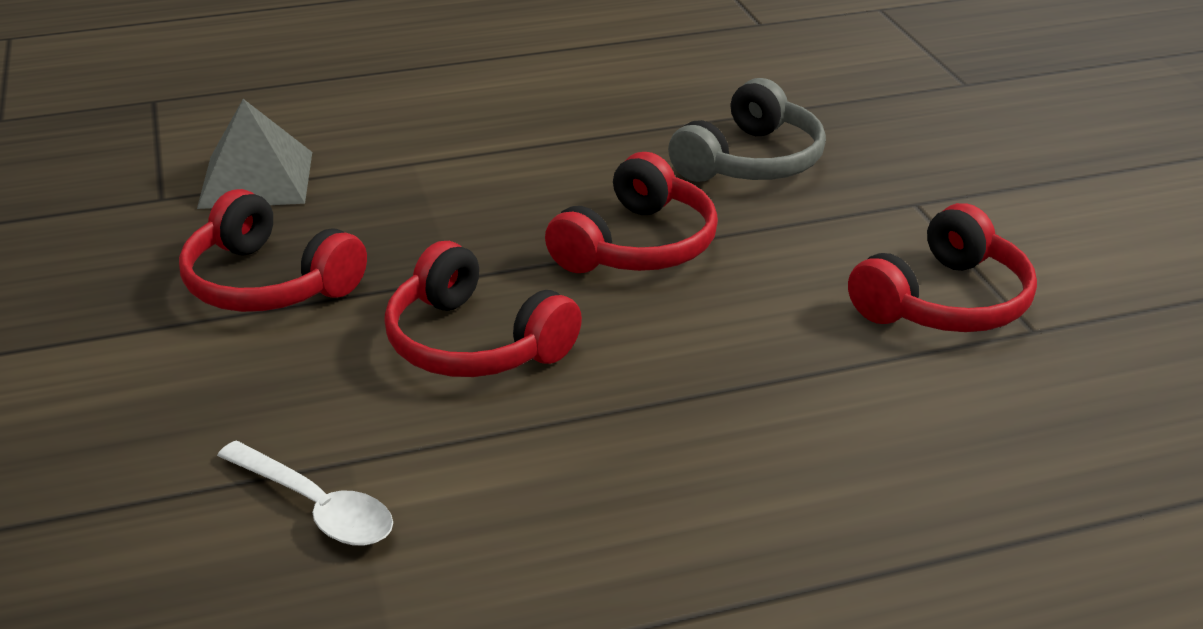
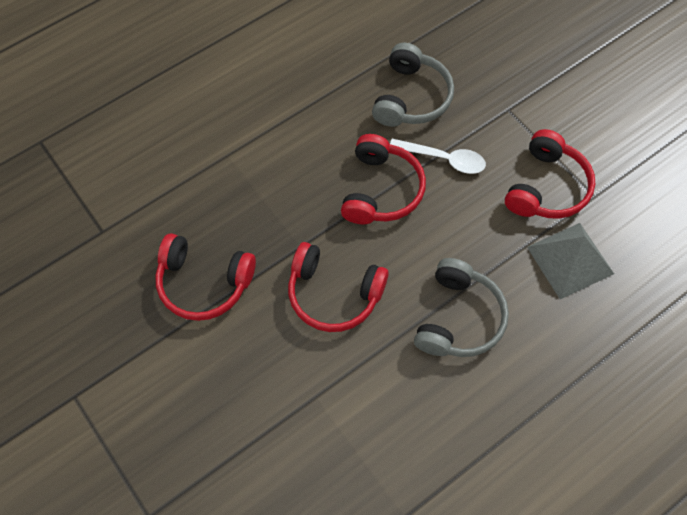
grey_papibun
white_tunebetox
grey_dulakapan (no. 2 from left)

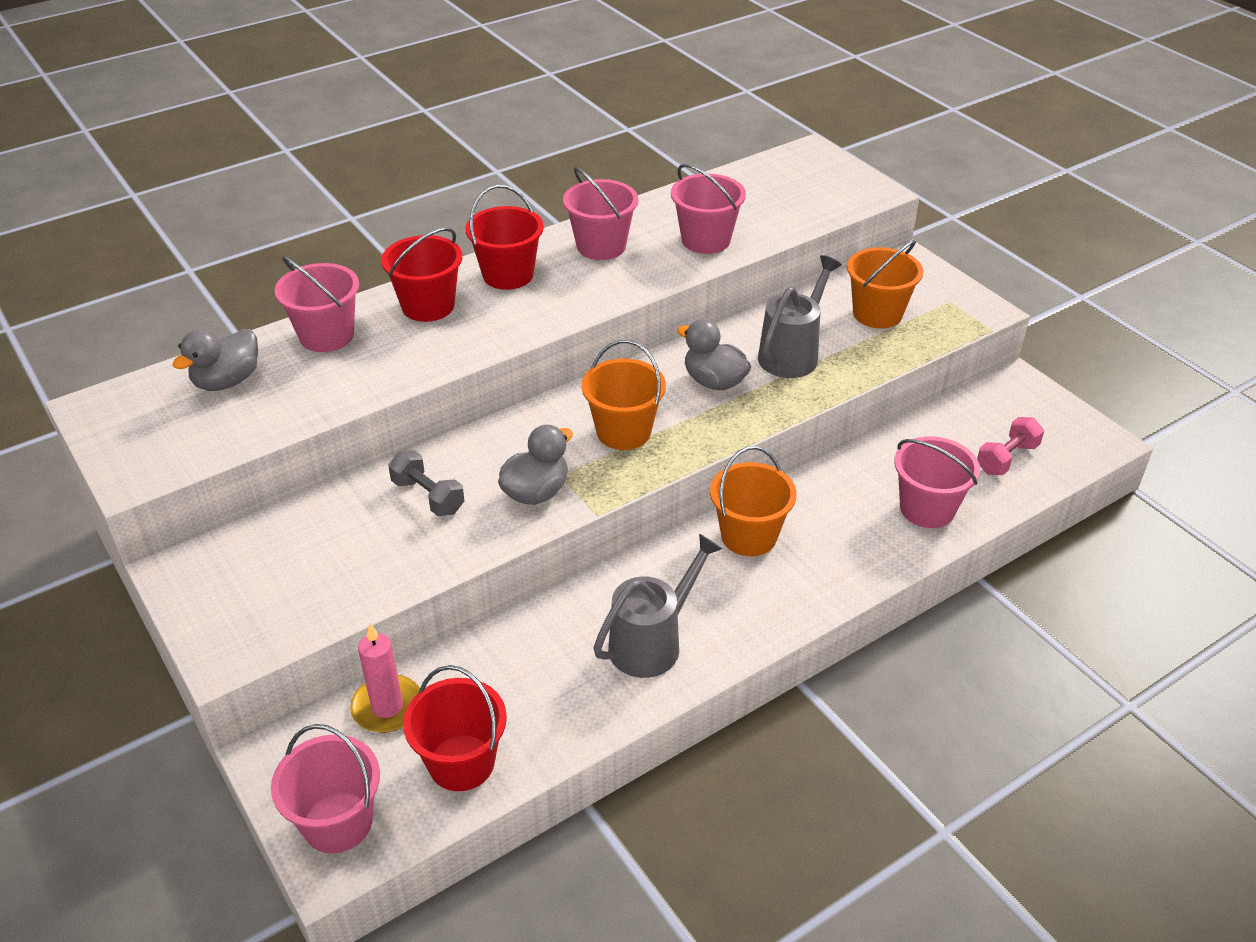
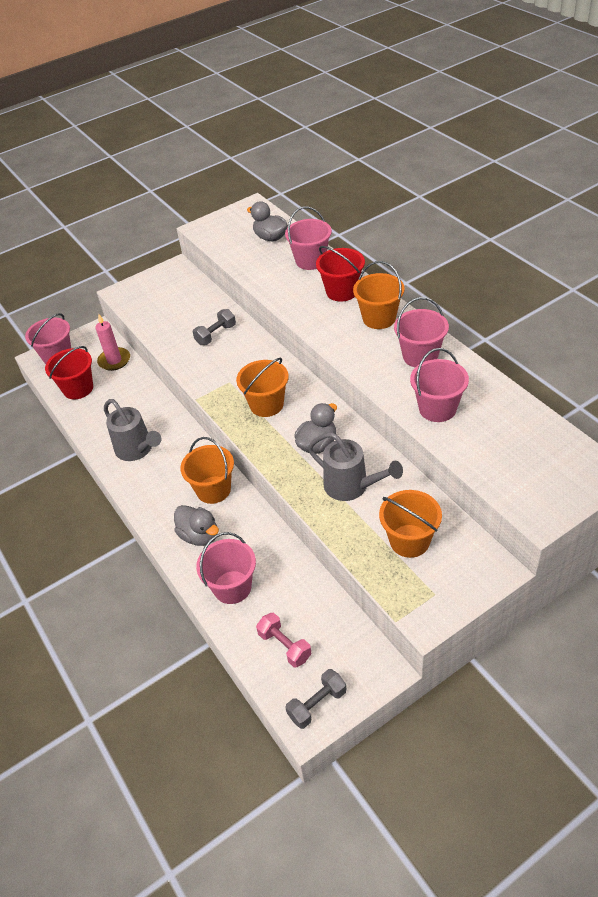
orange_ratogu (no. 3 from left)
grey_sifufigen (no. 1 from left)
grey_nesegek (no. 2 from left)

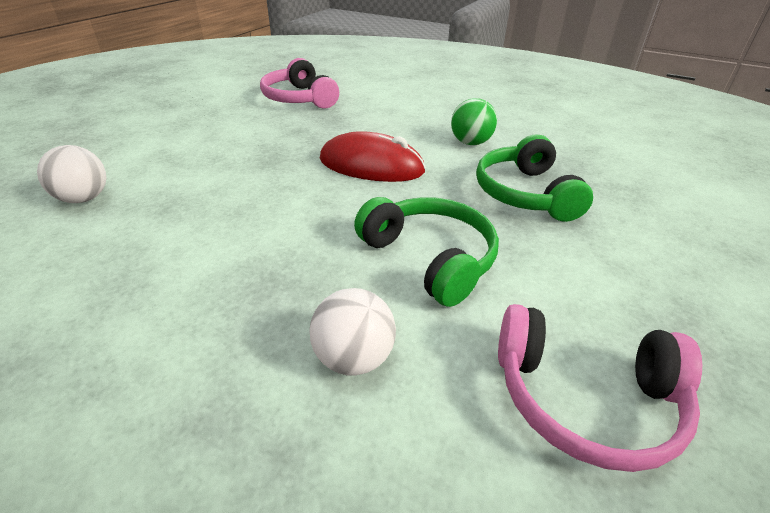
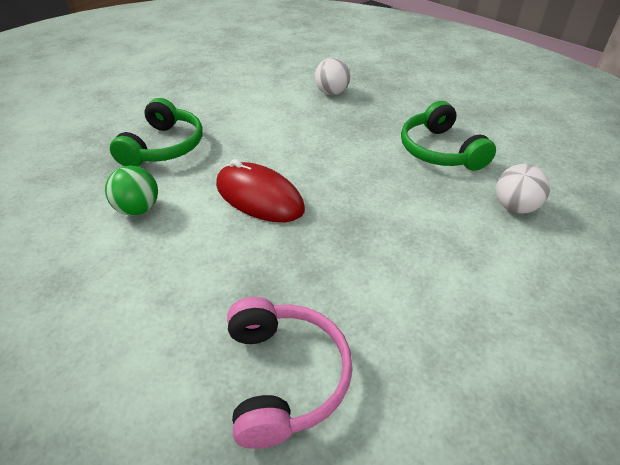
green_dulakapan (no. 2 from left)
pink_dulakapan (no. 2 from left in the first image)

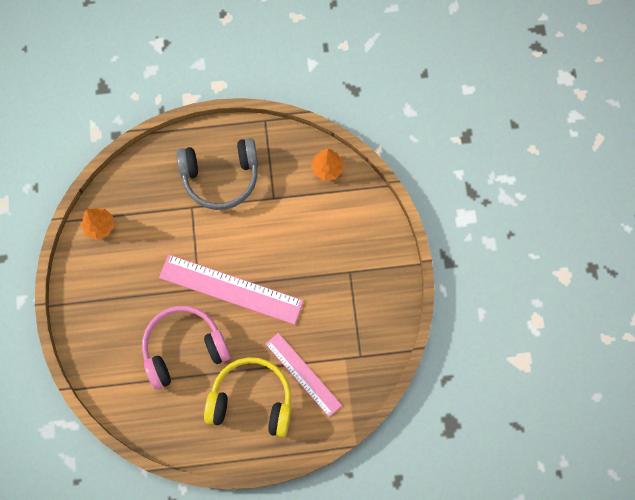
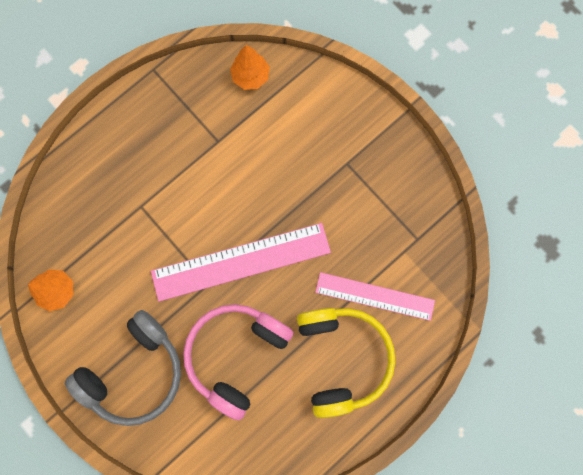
grey_dulakapan
yellow_dulakapan

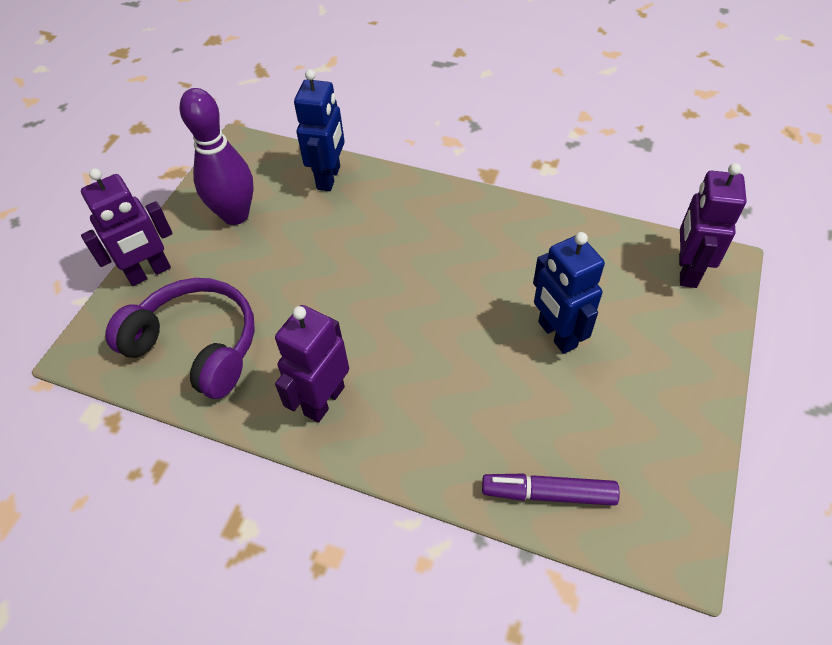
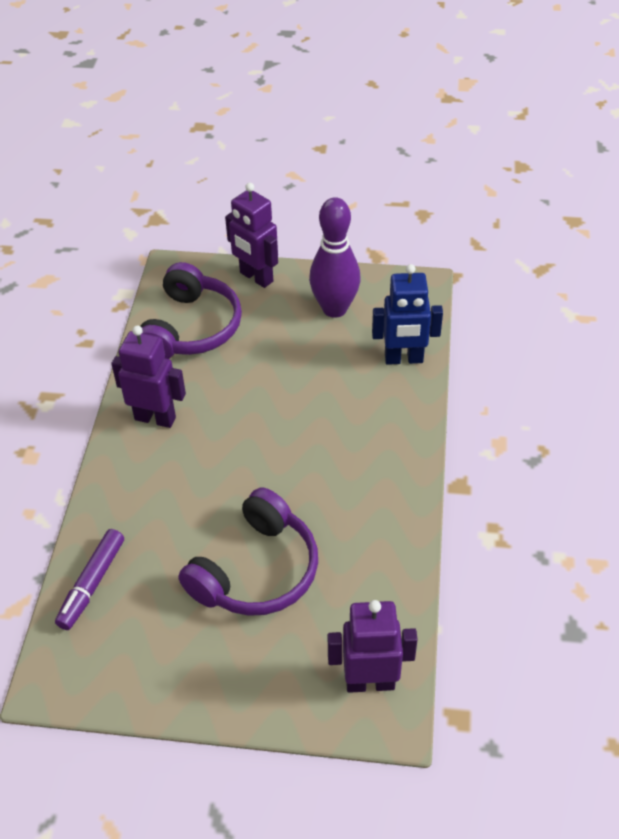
purple_dulakapan (no. 2 from left)
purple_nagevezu

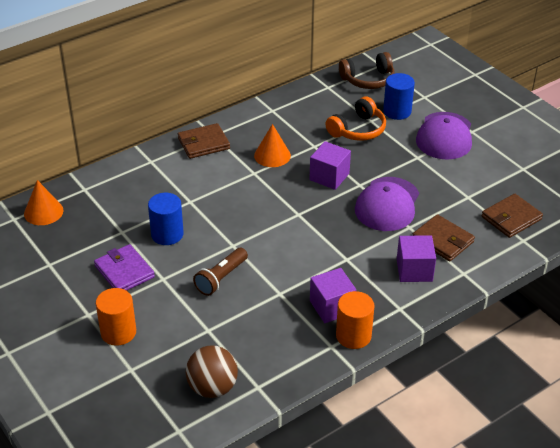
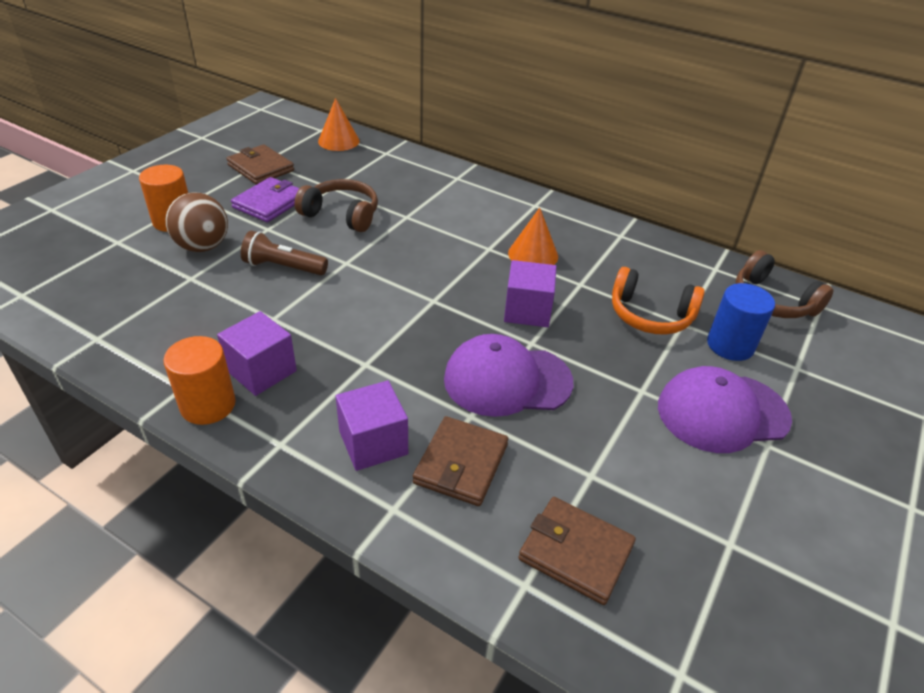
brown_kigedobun (no. 1 from left)
brown_dulakapan (no. 1 from left)
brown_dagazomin

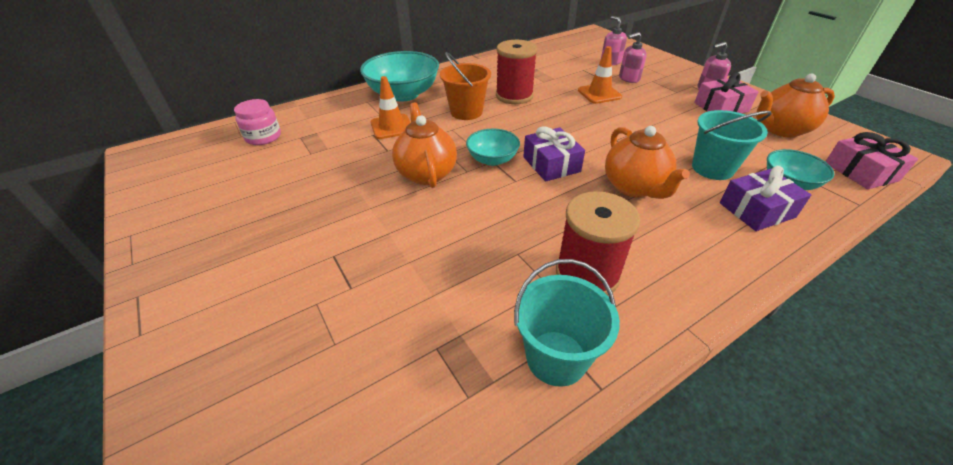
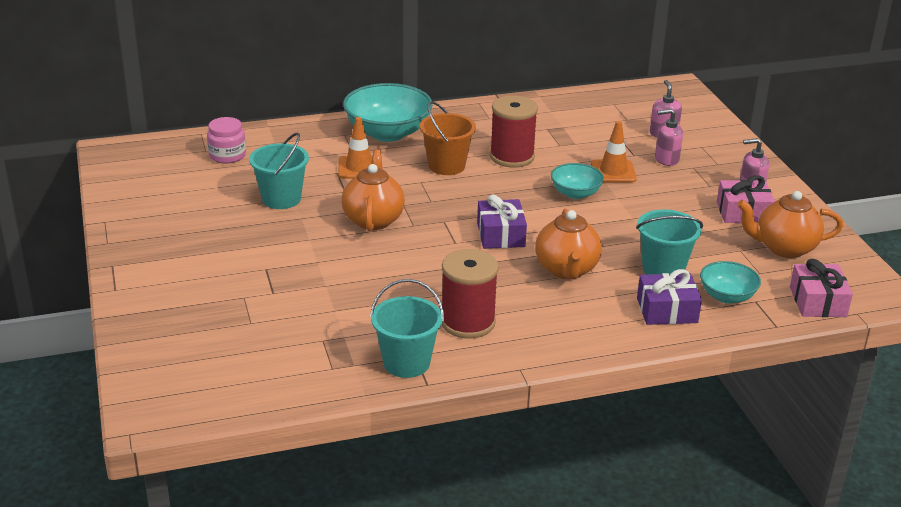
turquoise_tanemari (no. 2 from left)
turquoise_ratogu (no. 1 from left)

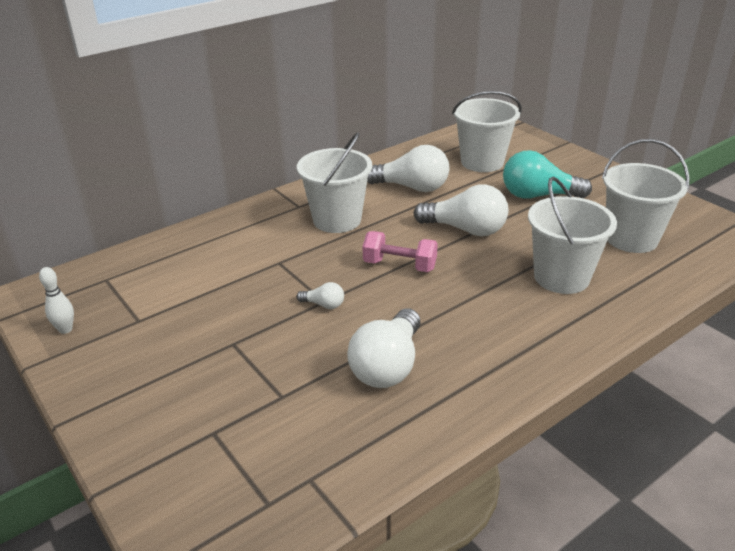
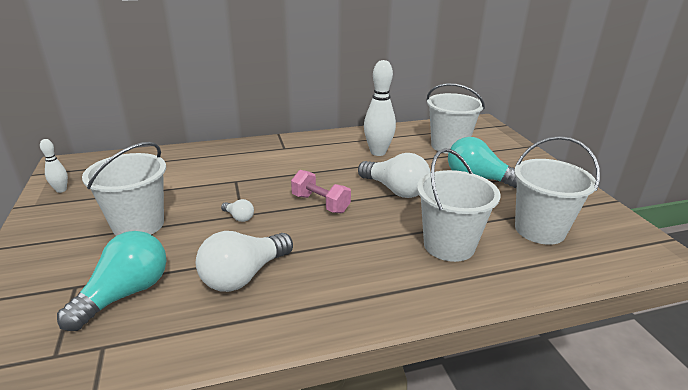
white_ratogu (no. 1 from left)
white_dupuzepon (no. 2 from left)
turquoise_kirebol (no. 1 from left)

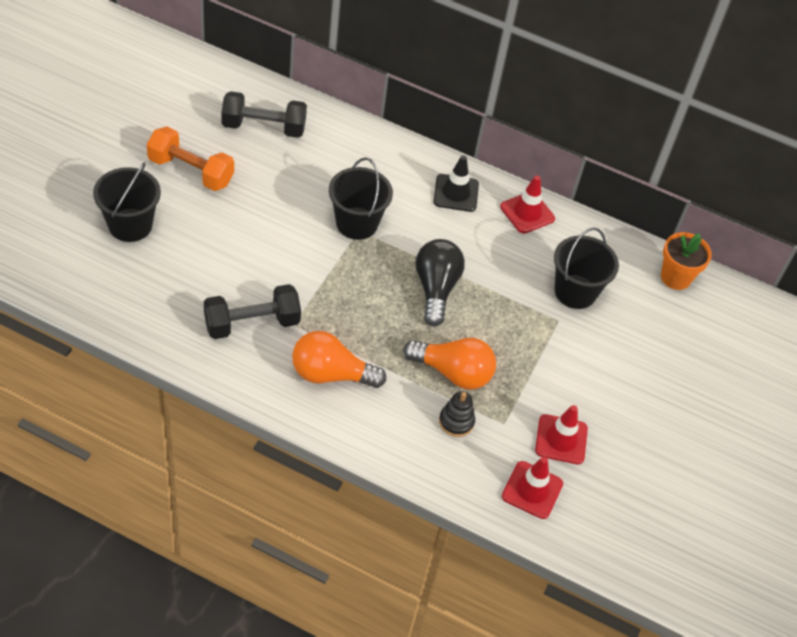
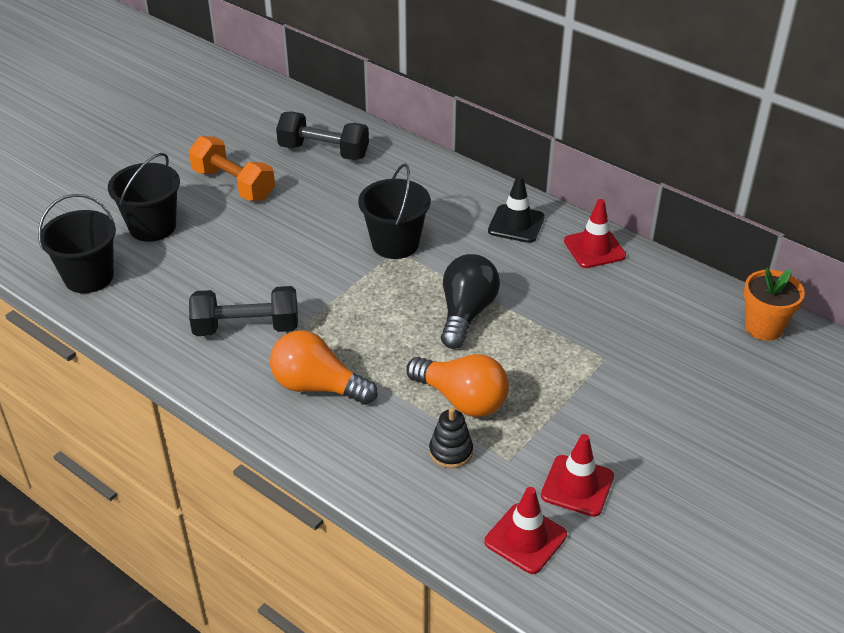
black_ratogu (no. 1 from left)

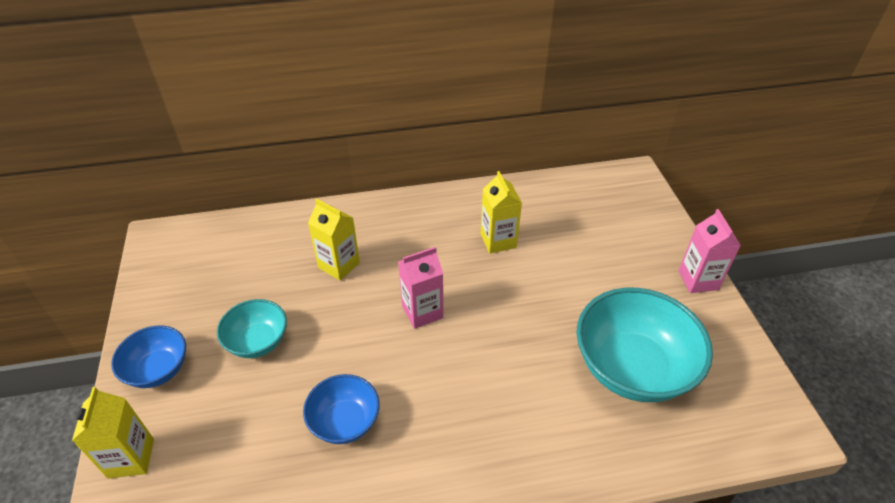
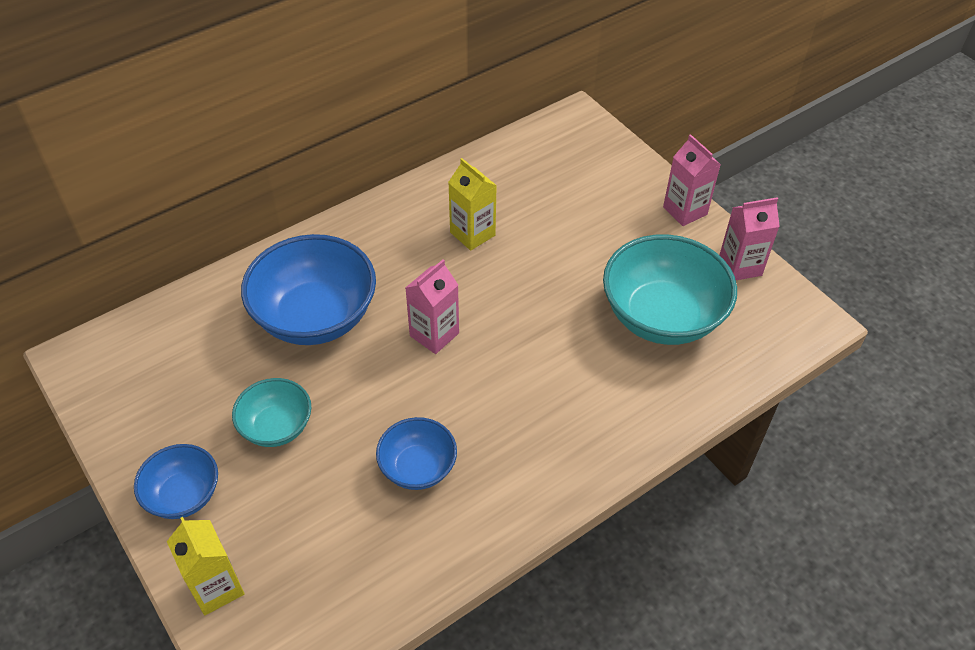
blue_tanemari (no. 2 from left)
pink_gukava (no. 3 from left)

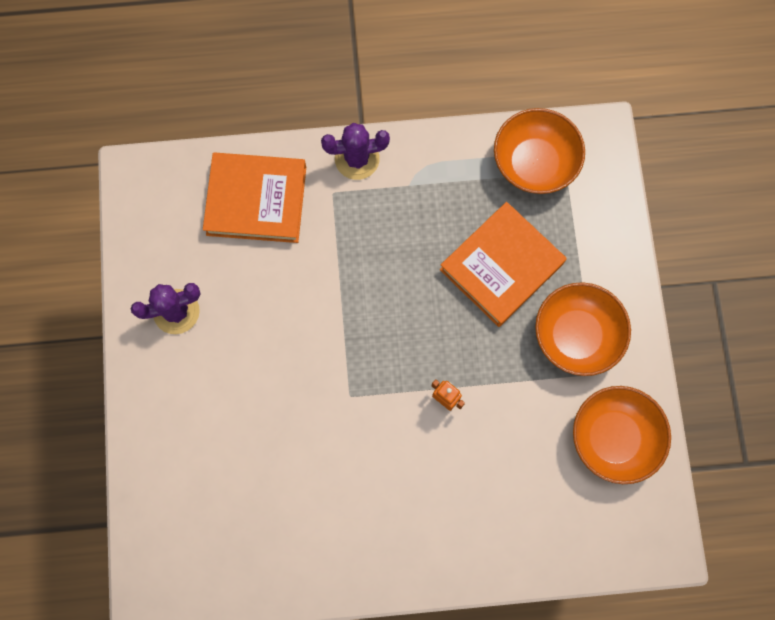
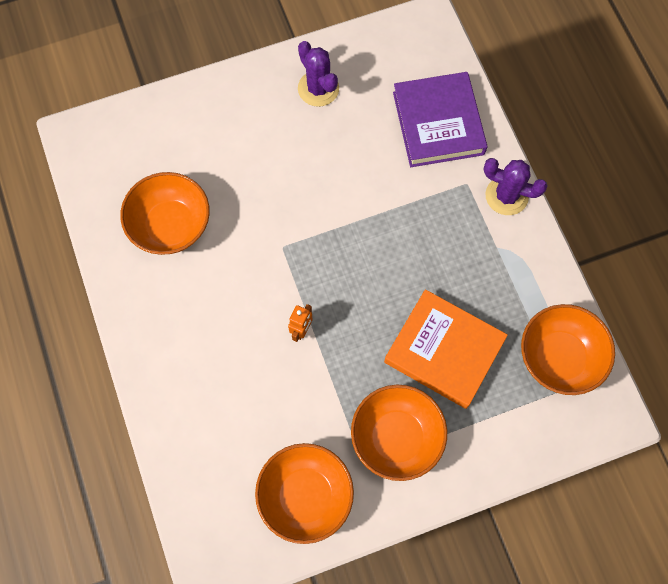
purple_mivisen (no. 2 from left)
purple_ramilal
orange_tanemari (no. 1 from left)

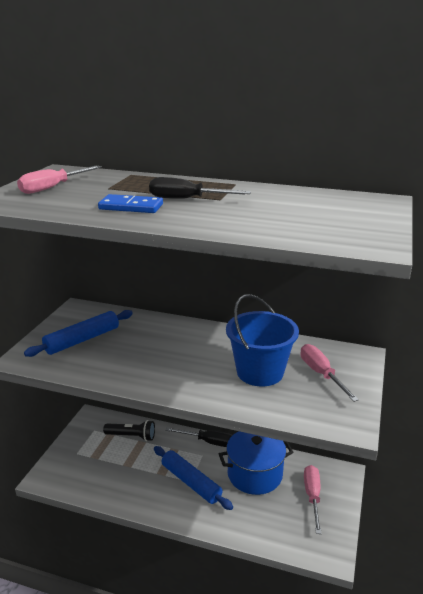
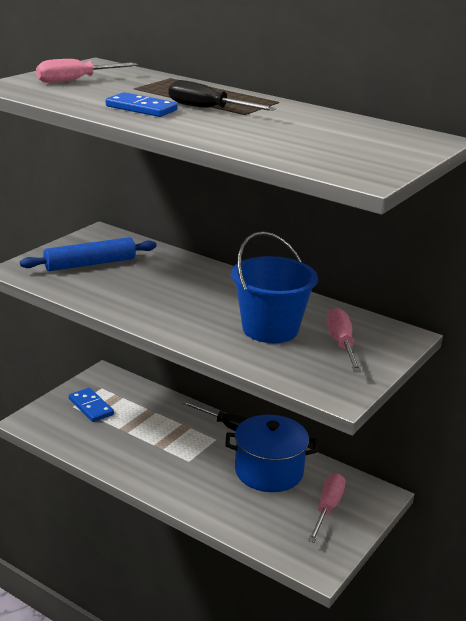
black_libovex
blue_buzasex (no. 2 from left in the first image)
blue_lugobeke (no. 1 from left)

